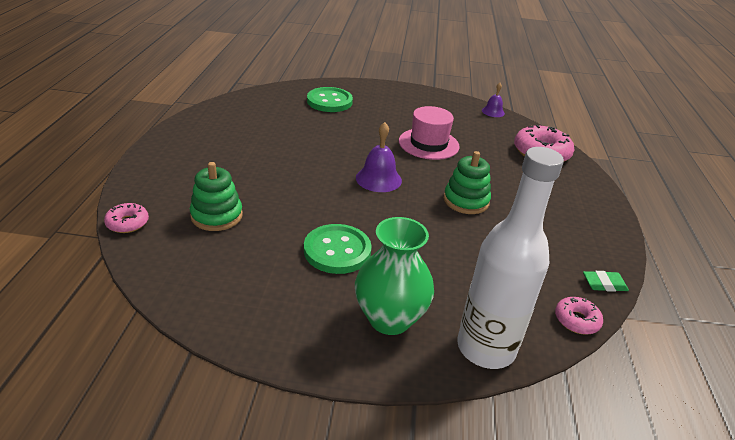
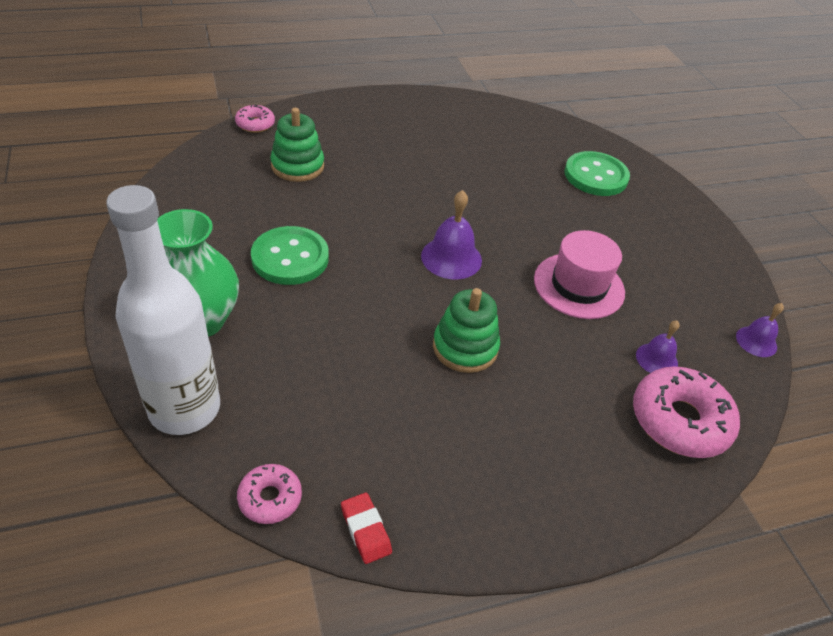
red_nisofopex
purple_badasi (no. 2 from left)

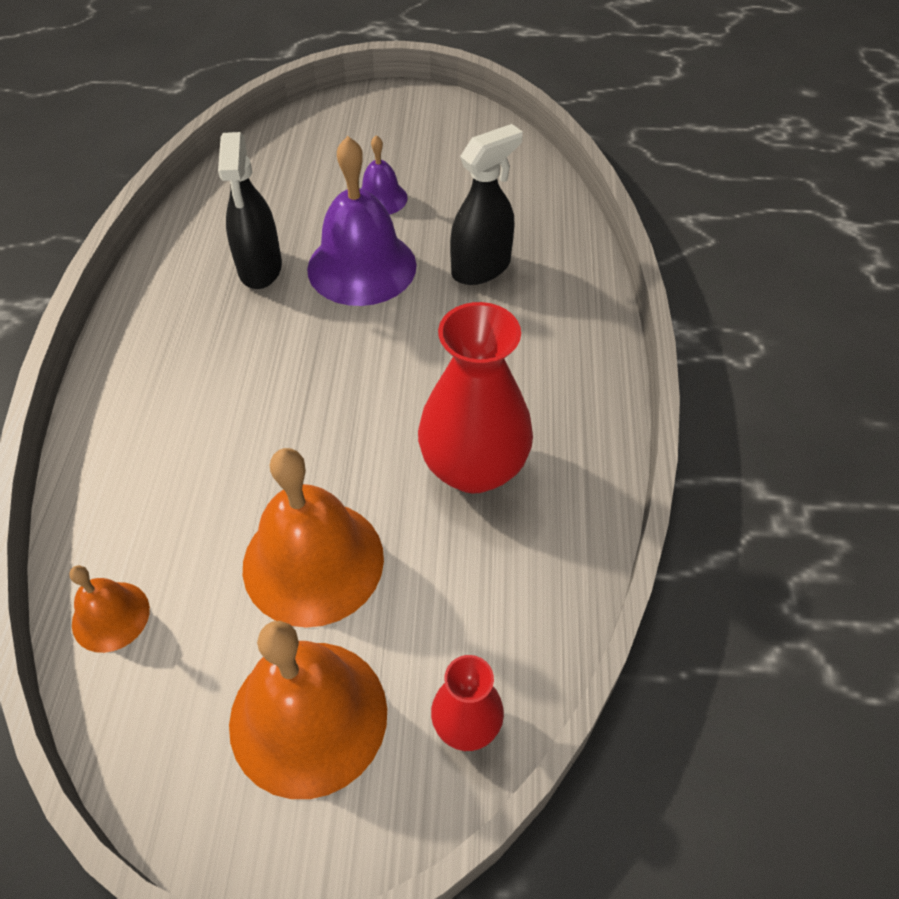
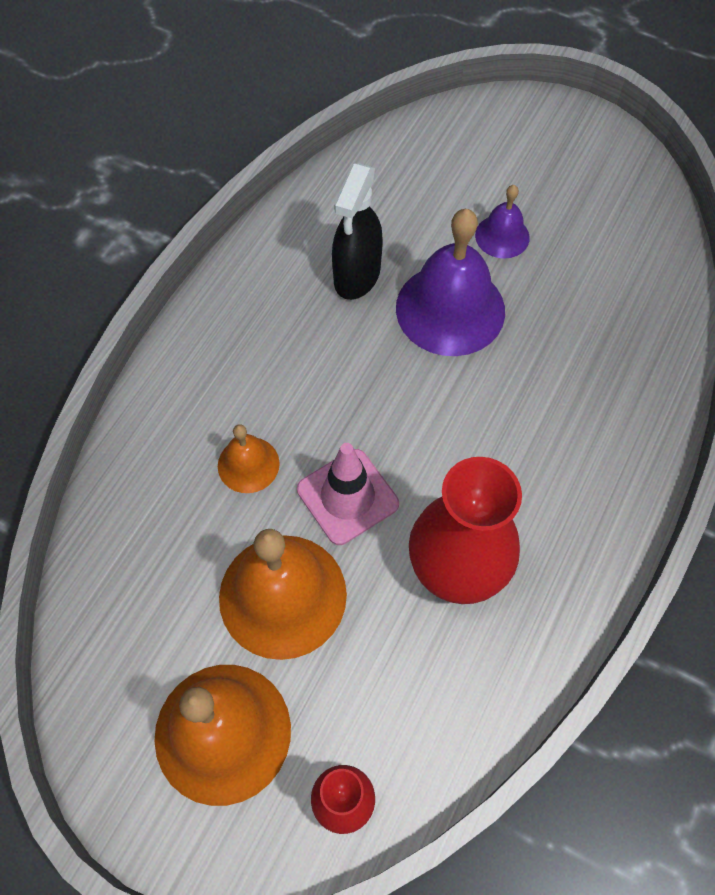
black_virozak (no. 2 from left in the first image)
orange_badasi (no. 2 from left)
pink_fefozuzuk

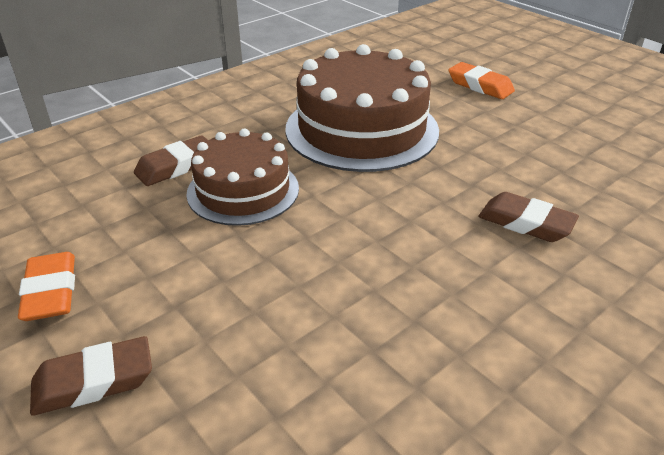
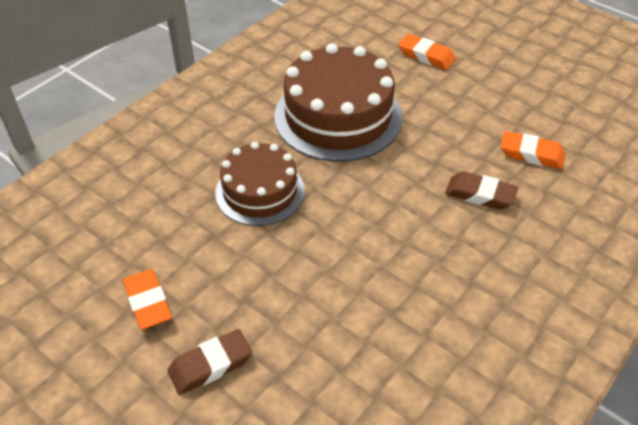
brown_nisofopex (no. 2 from left in the first image)
orange_nisofopex (no. 3 from left)

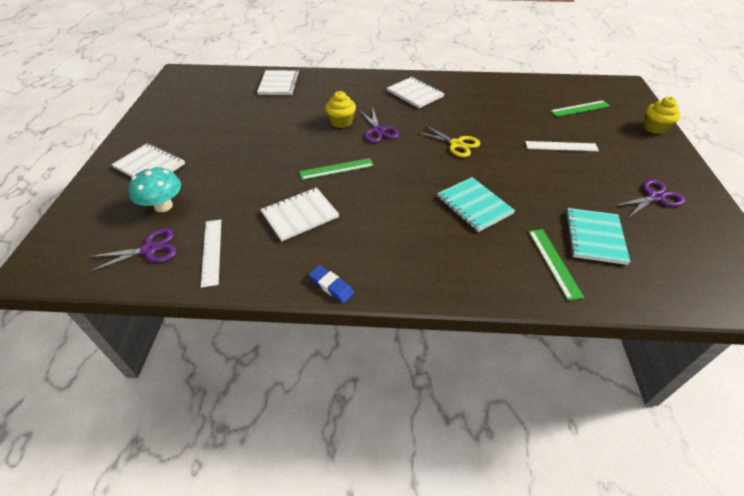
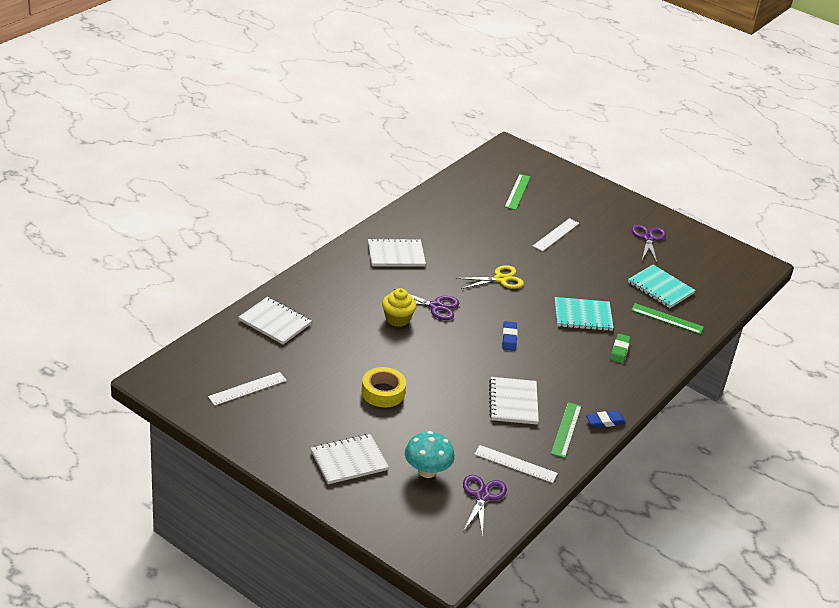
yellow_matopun (no. 2 from left in the first image)
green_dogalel (no. 2 from left)
blue_nisofopex (no. 1 from left)
green_nisofopex
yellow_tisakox
white_dogalel (no. 1 from left)

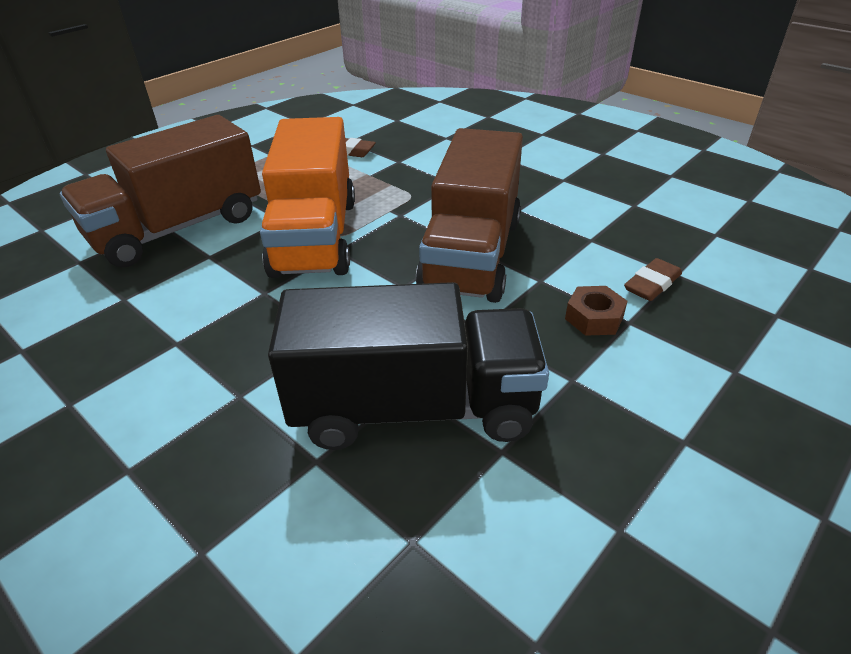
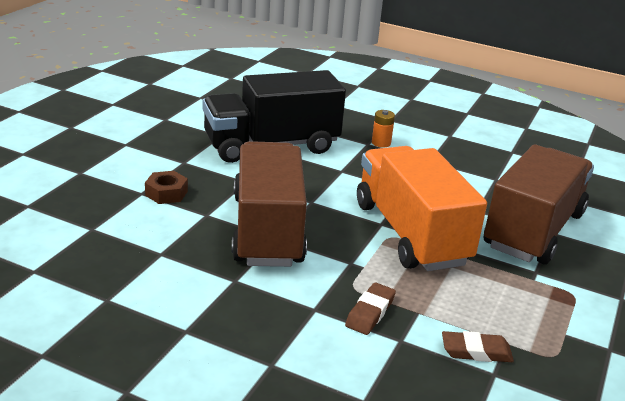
brown_nisofopex (no. 1 from left)
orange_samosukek

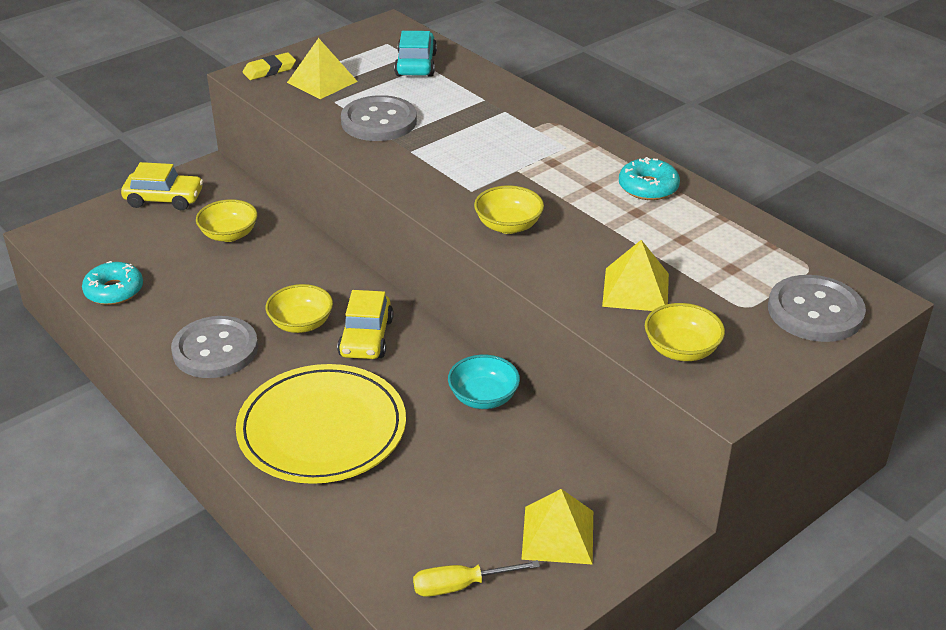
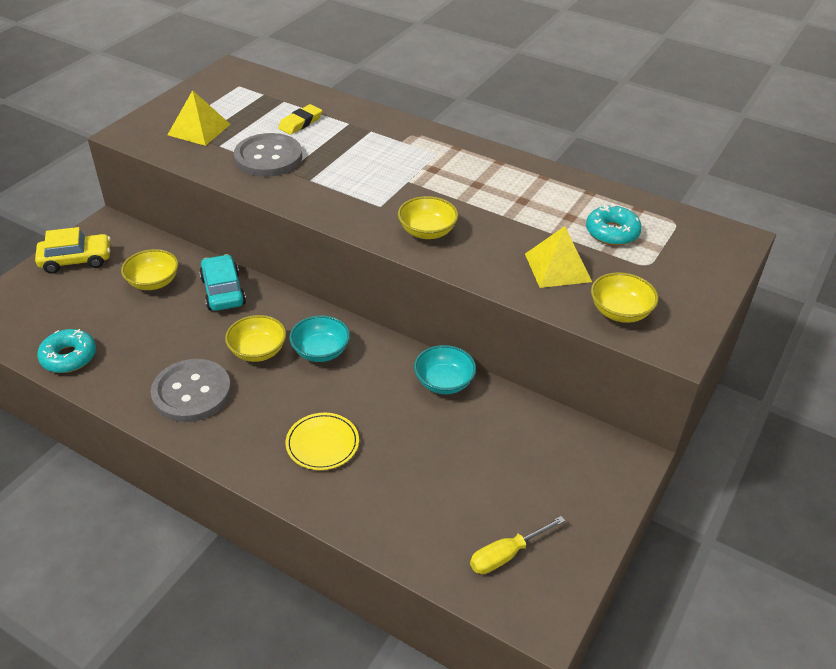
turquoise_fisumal
yellow_nisofopex
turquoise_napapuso (no. 2 from left)
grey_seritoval (no. 3 from left in the first image)
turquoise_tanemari (no. 1 from left)
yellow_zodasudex
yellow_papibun (no. 2 from left in the first image)

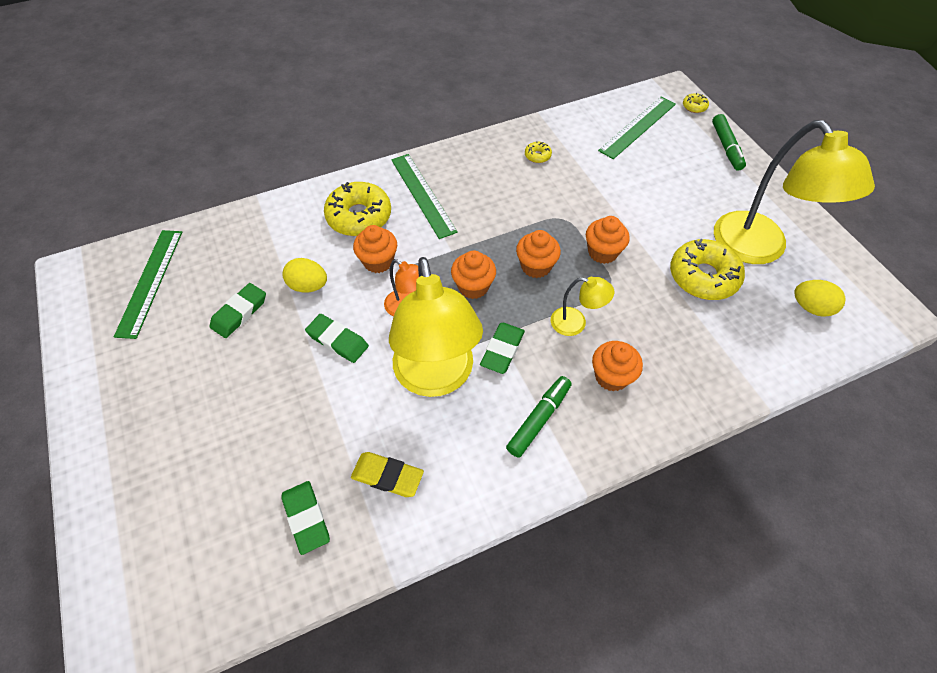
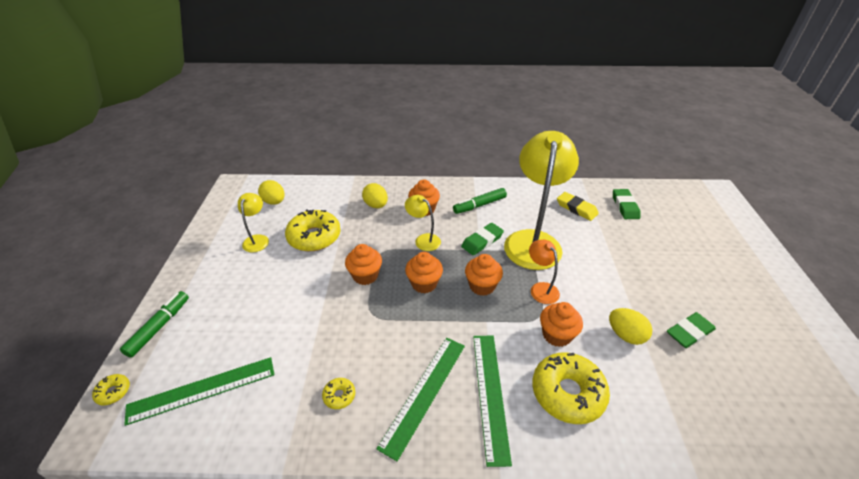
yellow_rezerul (no. 1 from left)
green_dogalel (no. 2 from left)
green_nisofopex (no. 3 from left in the first image)
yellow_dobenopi (no. 2 from left)

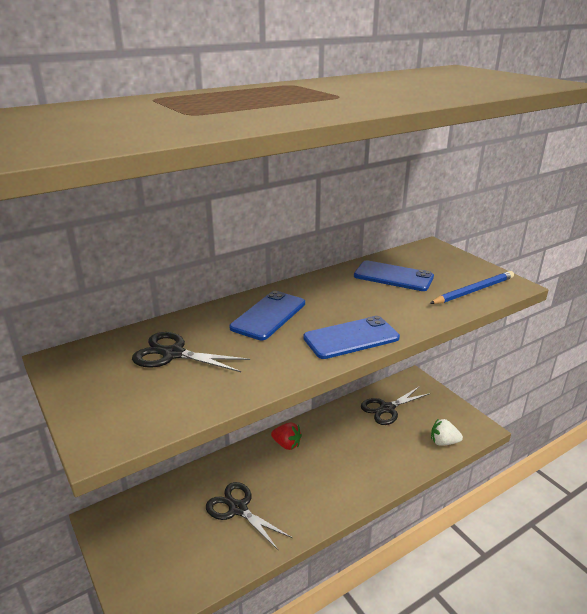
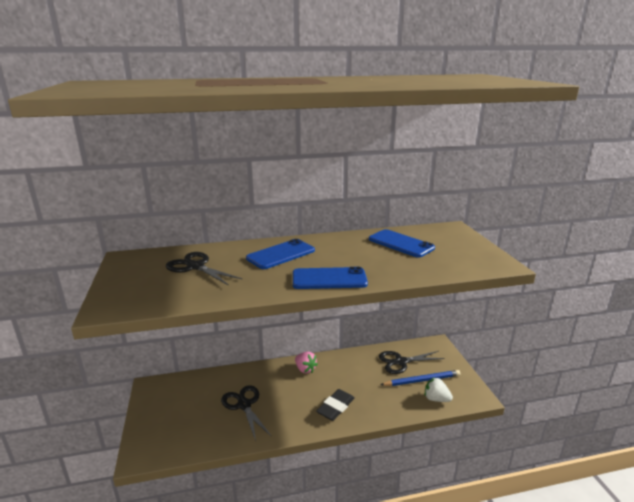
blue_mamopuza
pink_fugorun
black_nisofopex

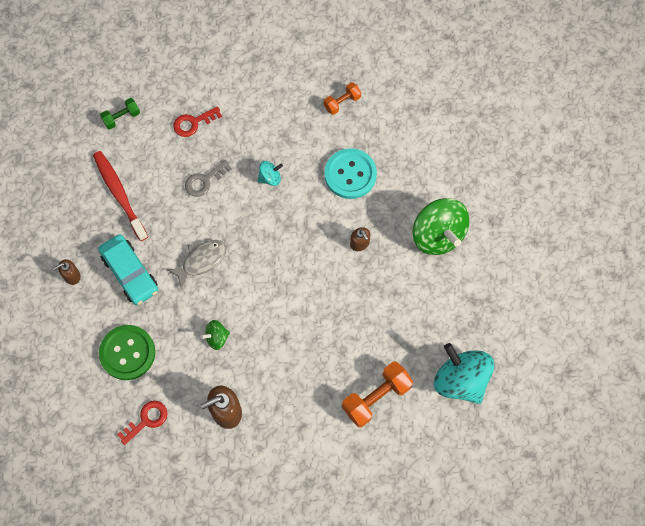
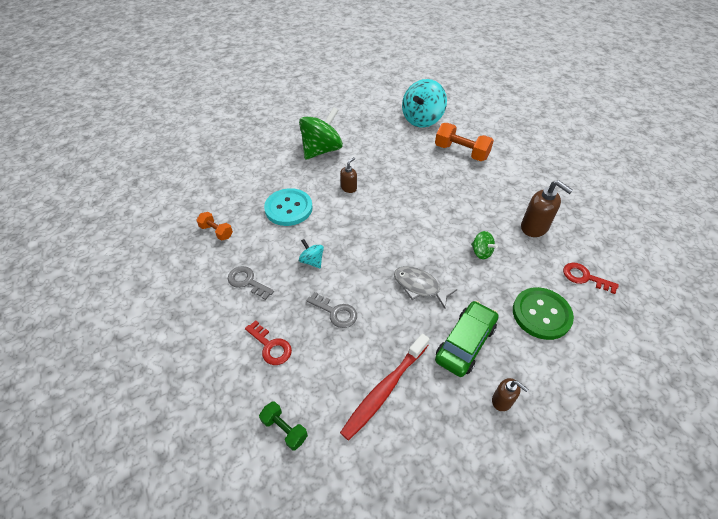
green_fisumal
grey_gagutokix (no. 1 from left)

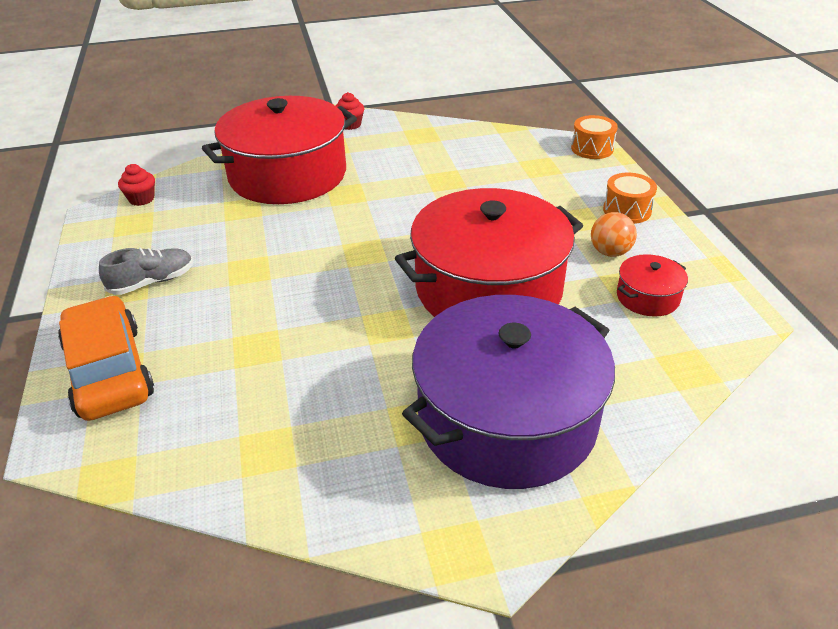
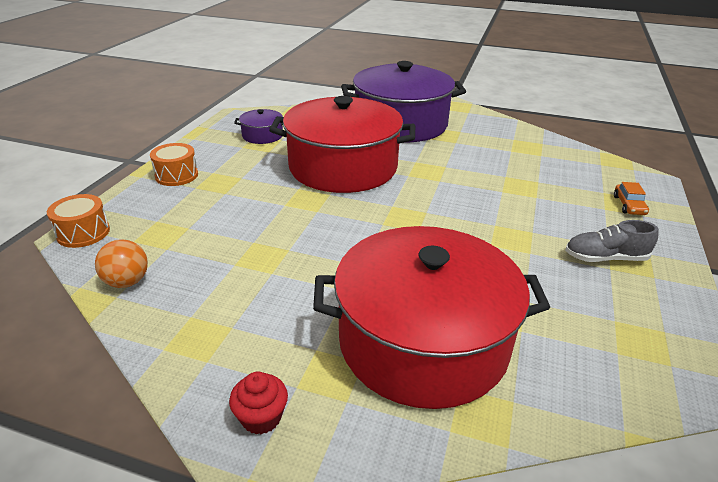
red_matopun (no. 1 from left in the first image)
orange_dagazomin
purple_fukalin (no. 1 from left)
orange_fisumal

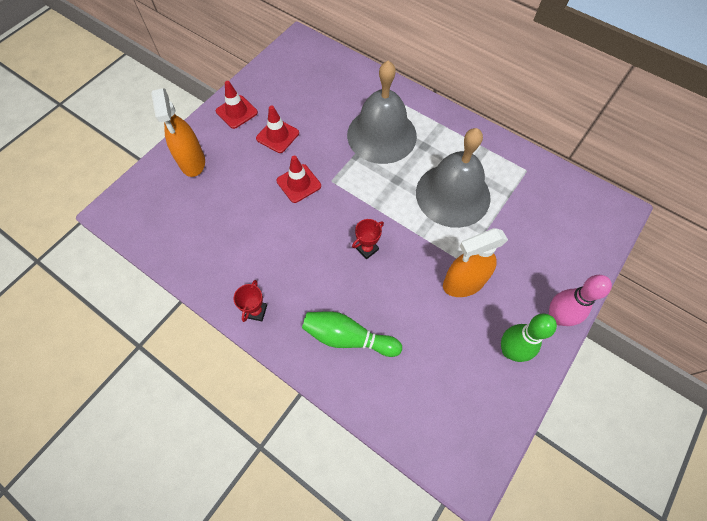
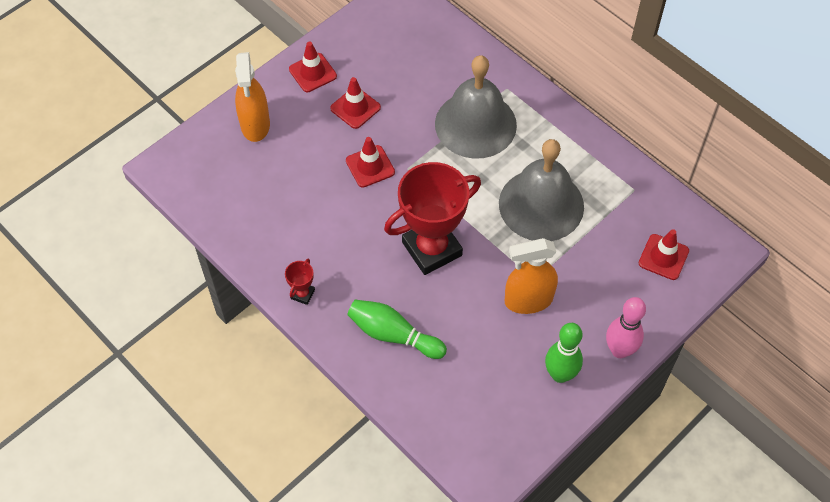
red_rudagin (no. 2 from left)
red_fefozuzuk (no. 4 from left)

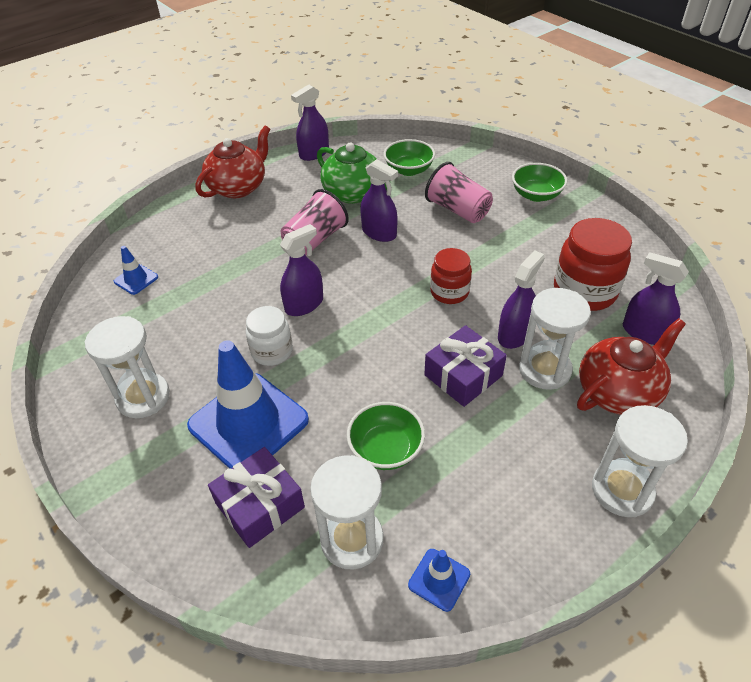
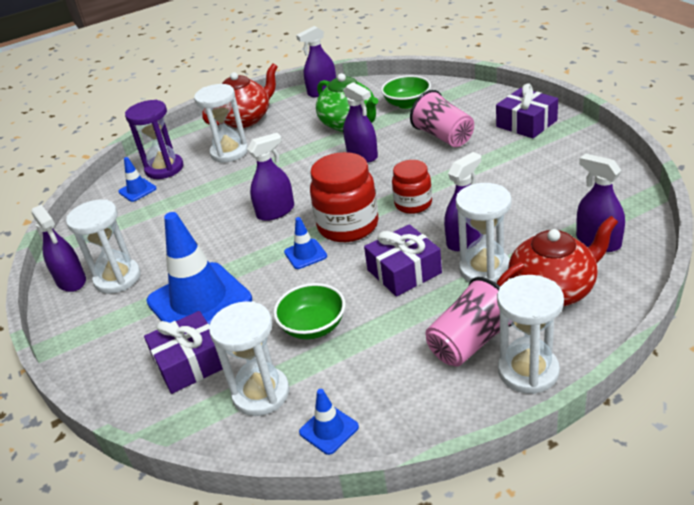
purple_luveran (no. 3 from left)
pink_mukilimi (no. 2 from left)
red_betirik (no. 1 from left)
white_betirik
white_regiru (no. 2 from left)
purple_regiru
purple_virozak (no. 1 from left)
blue_fefozuzuk (no. 3 from left)

